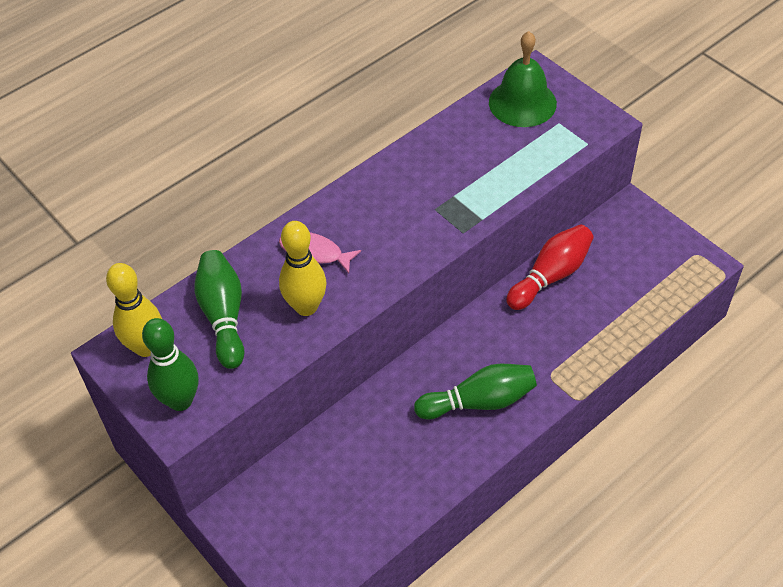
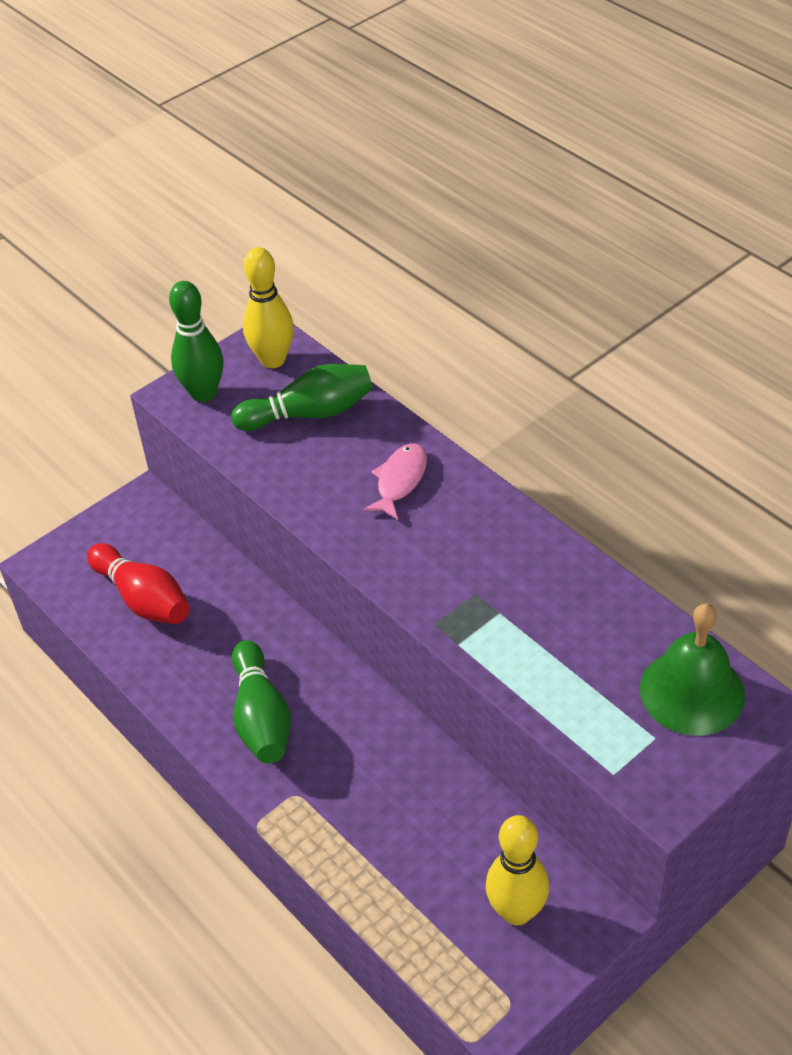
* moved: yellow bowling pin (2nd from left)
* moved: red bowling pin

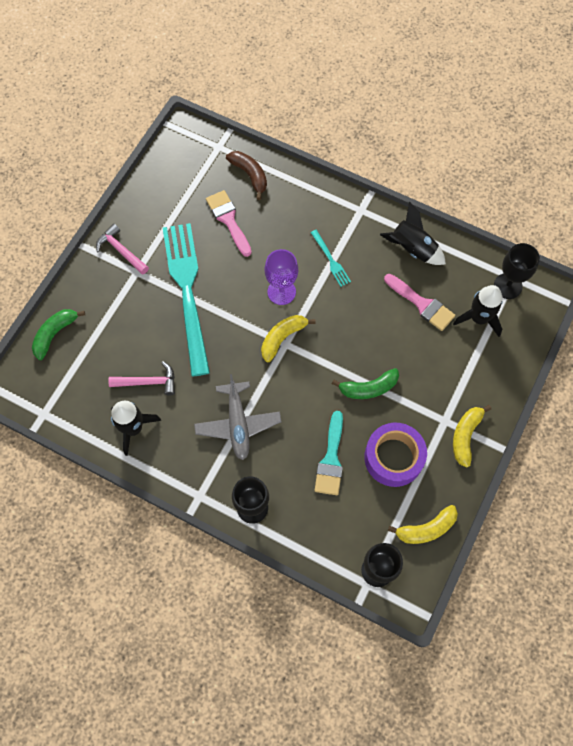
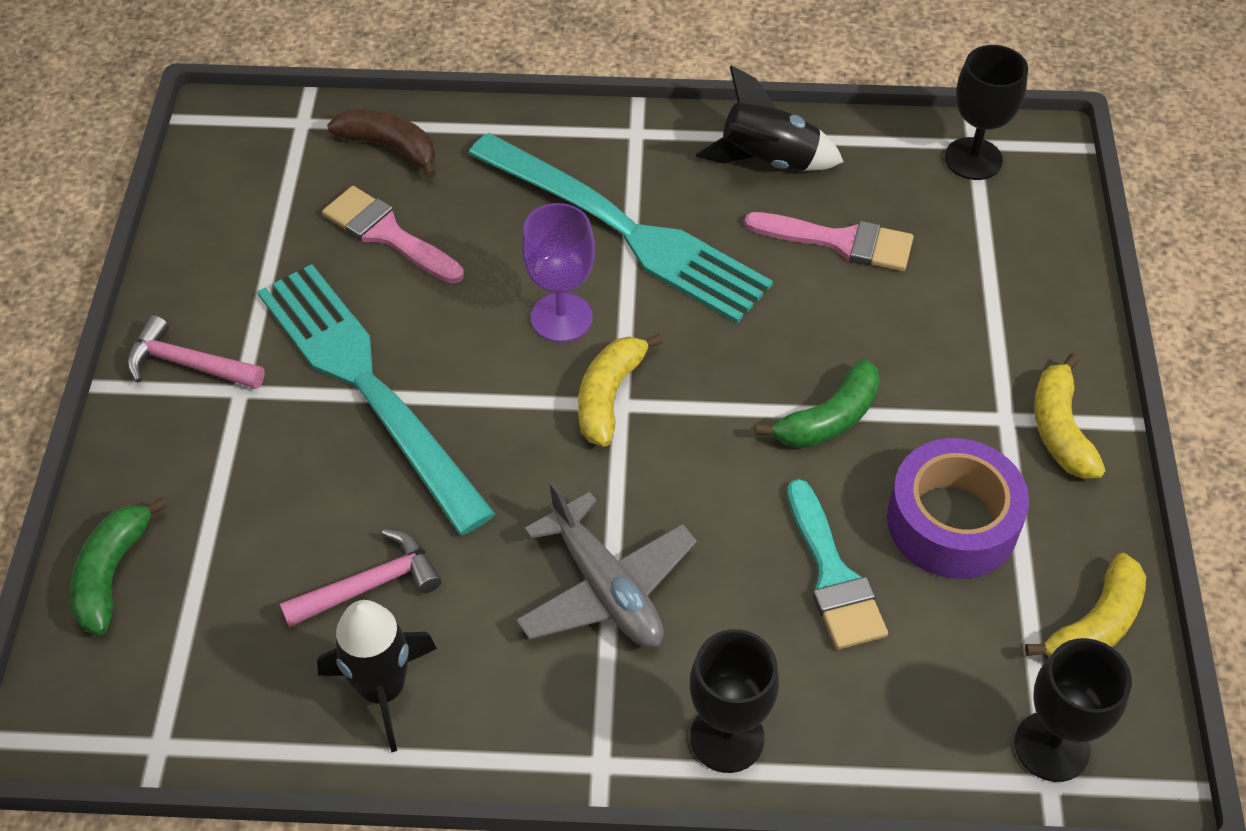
* resized: turquoise fork (2nd from left) x2.44
* removed: black rocket (3rd from left)

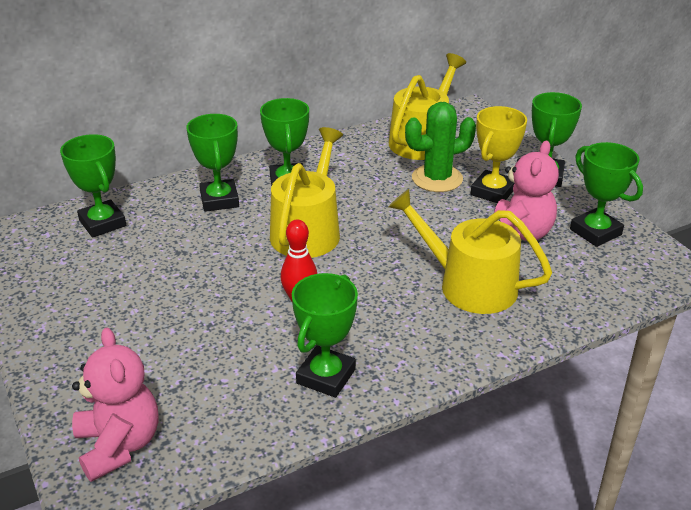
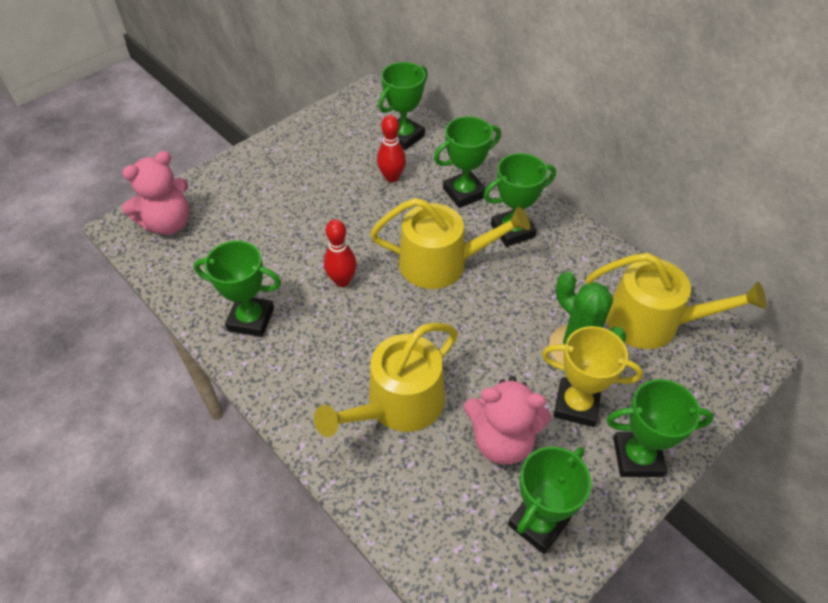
* turned: yellow watering can (3rd from left in the first image) 150 degrees counterclockwise
* added: red bowling pin (2nd from left)

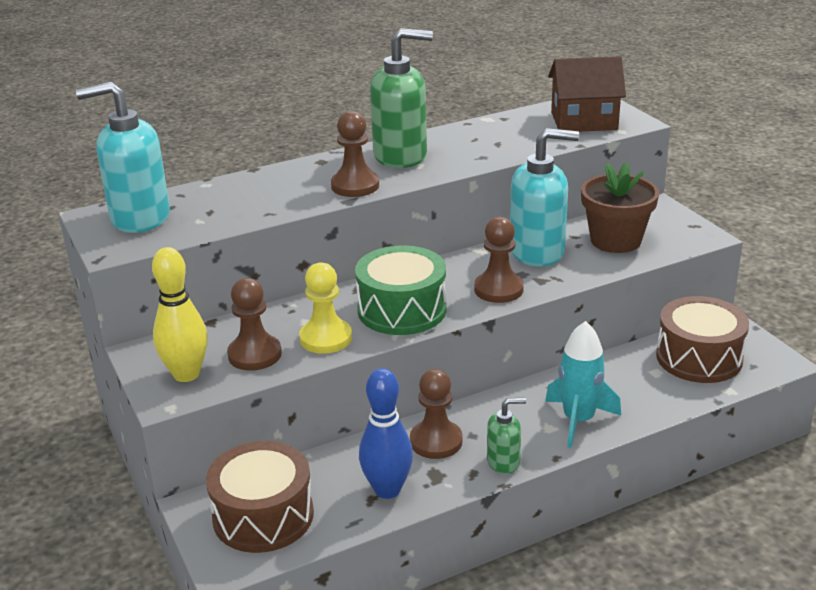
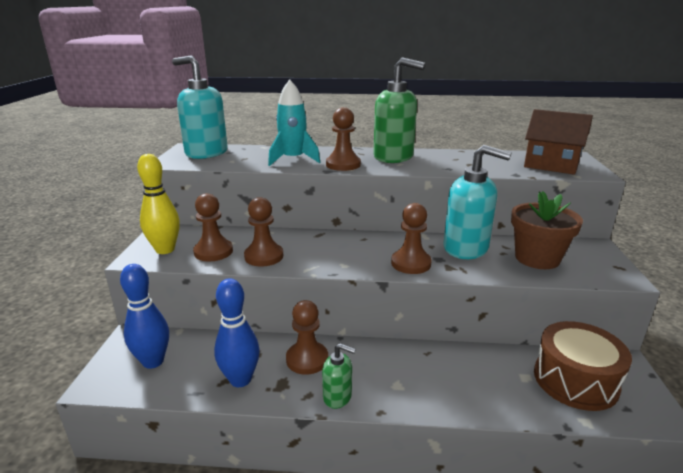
* removed: green drum
* recoloured: yellow pawn to brown pawn (2nd from left)
* moved: turquoise rocket
* replaced: brown drum (1st from left) to blue bowling pin (1st from left)

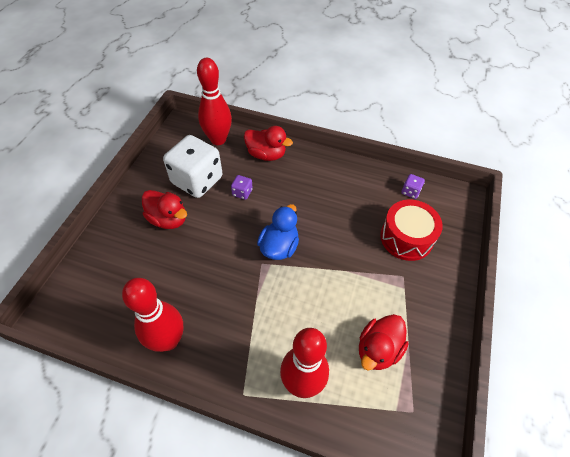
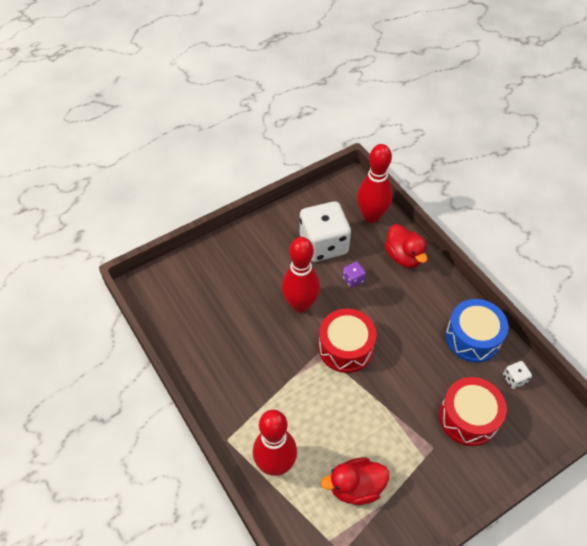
* recoloured: purple dice (2nd from left) to white dice (2nd from left)
* removed: red duck (1st from left)
* replaced: blue duck to red drum (1st from left)
* moved: red bowling pin (1st from left in the first image) to red bowling pin (2nd from left)
* added: blue drum

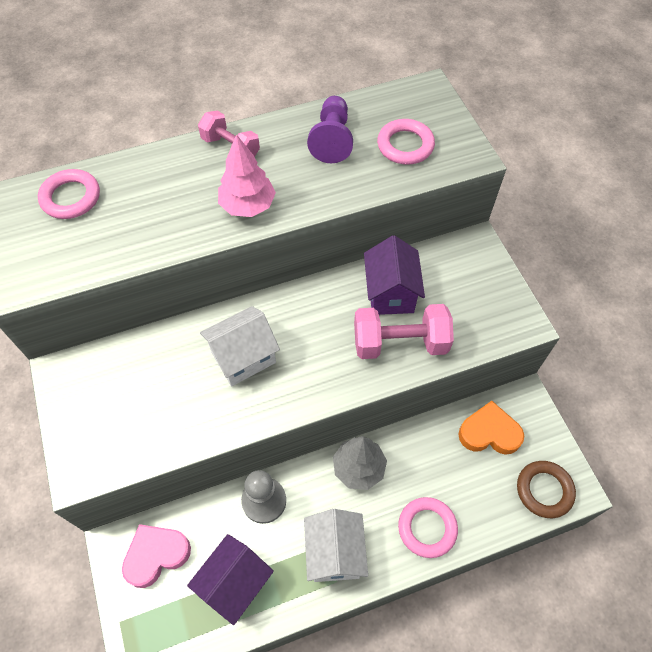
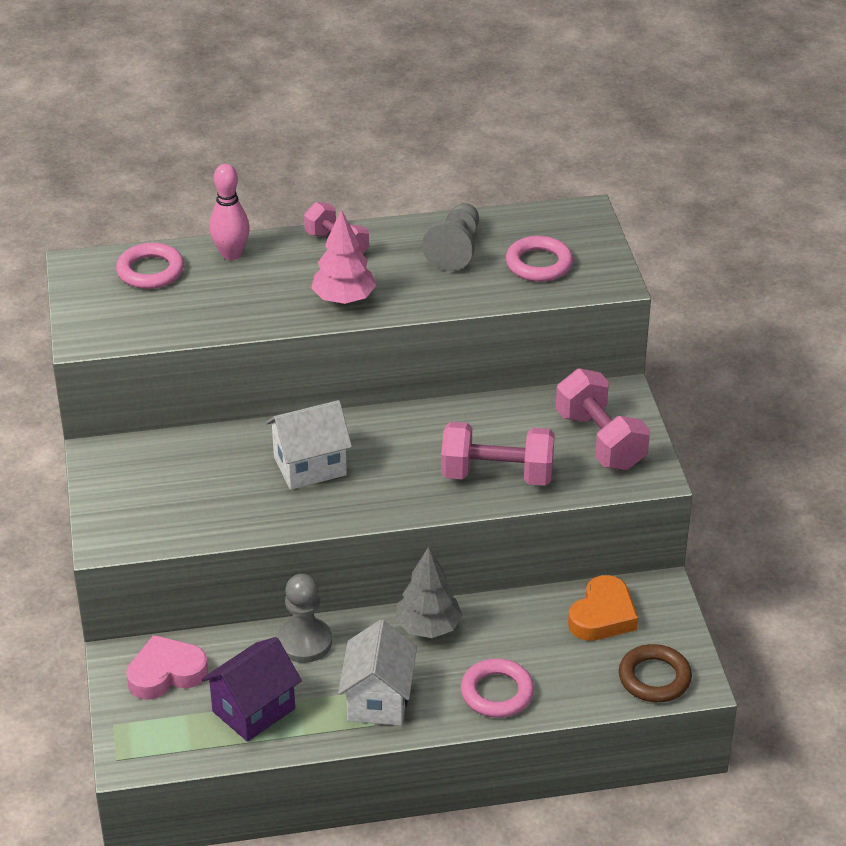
* recoloured: purple pawn to grey pawn (2nd from left)
* removed: purple house (2nd from left)
* turned: orange heart 105 degrees clockwise
* added: pink bowling pin
* added: pink dumbbell (3rd from left)

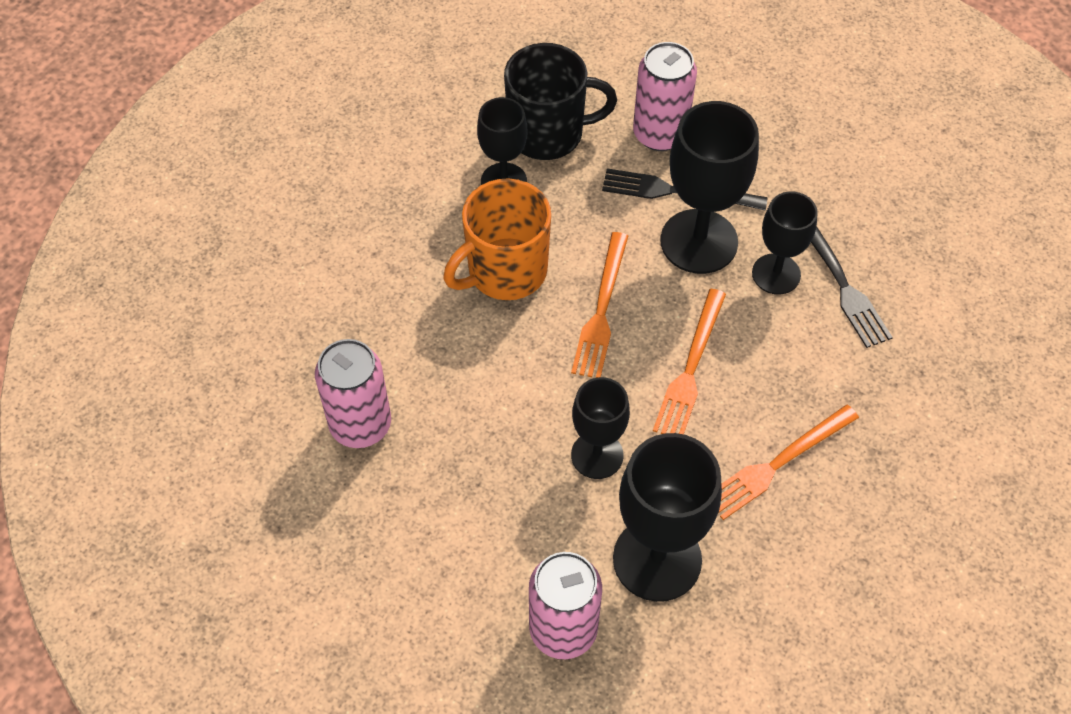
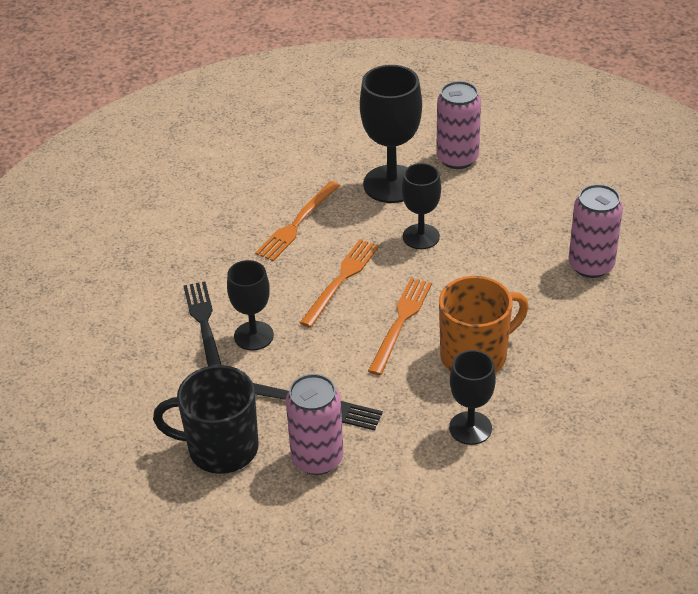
* moved: black mug
* removed: black goblet (4th from left)
* turned: orange fork (3rd from left in the first image) 150 degrees clockwise

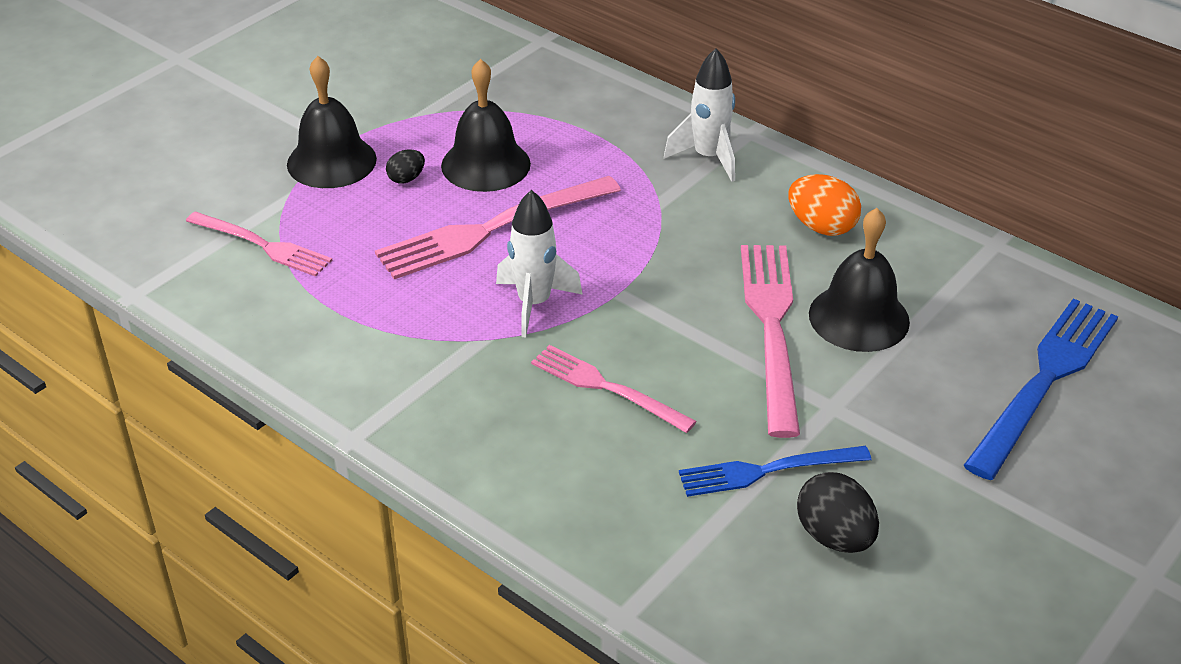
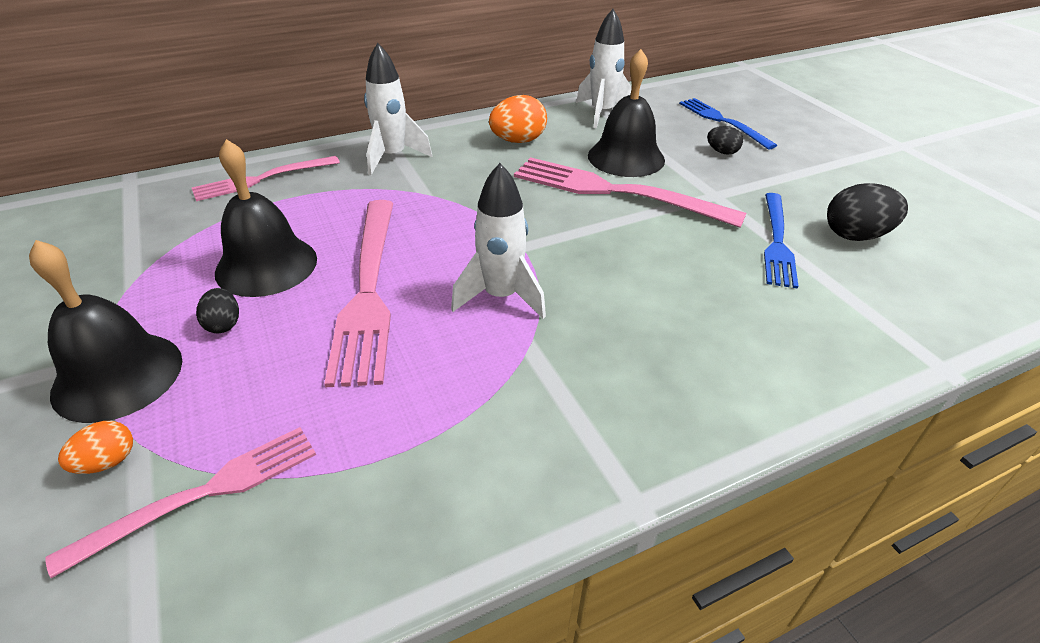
* resized: blue fork (2nd from left in the first image) x0.63
* moved: pink fork (3rd from left in the first image) to pink fork (2nd from left)
* added: white rocket (3rd from left)
* added: black egg (2nd from left)
* added: orange egg (1st from left)

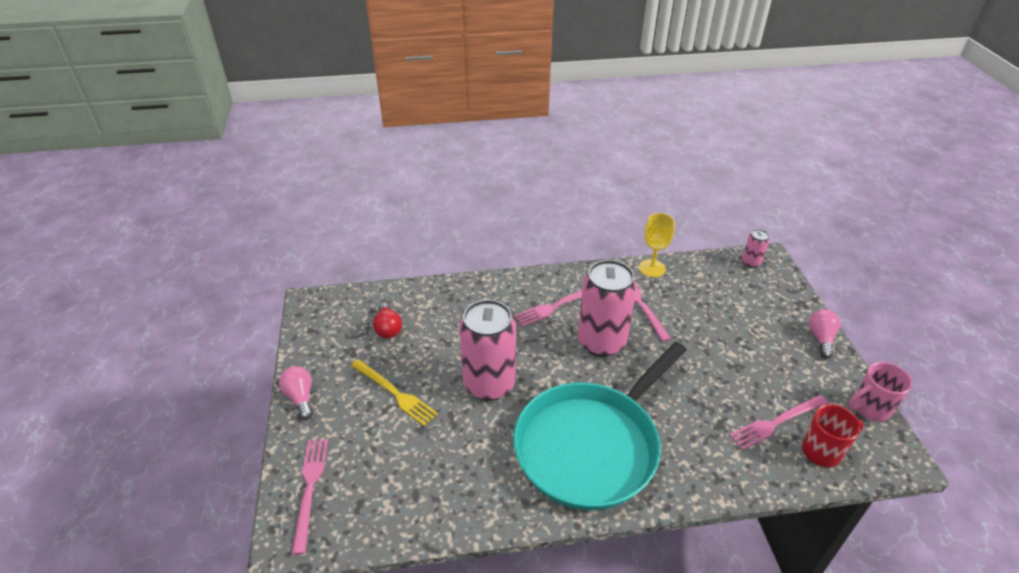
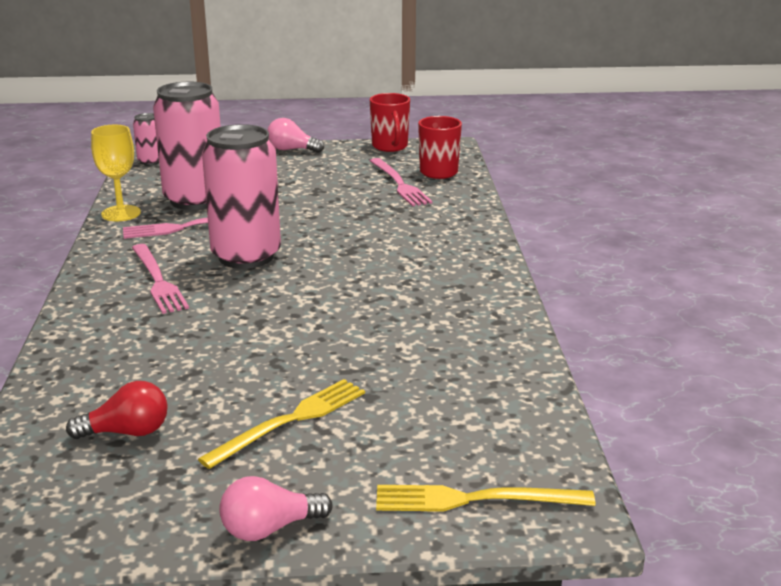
* moved: pink can (1st from left in the first image) to pink can (2nd from left)
* removed: turquoise pan
* recoloured: pink mug to red mug (1st from left)
* recoloured: pink fork (1st from left) to yellow fork (2nd from left)

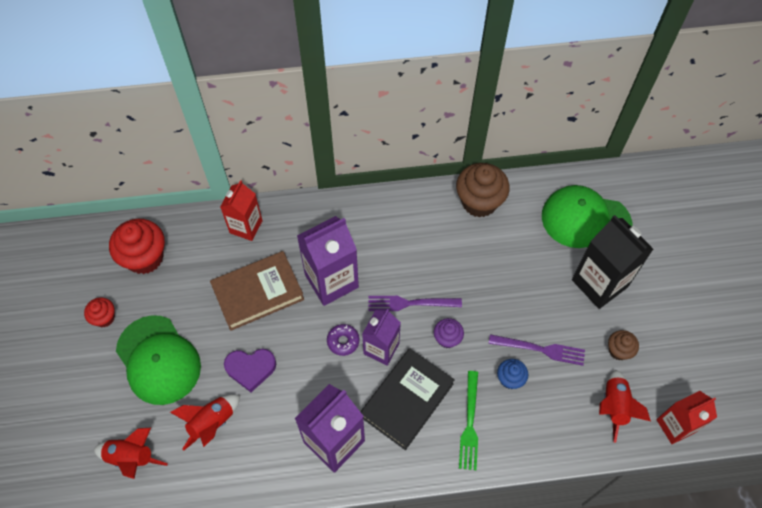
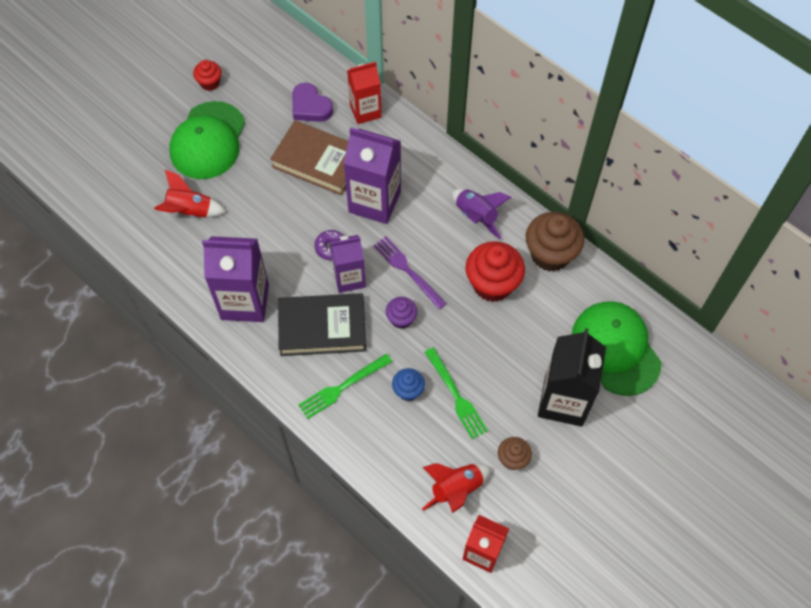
* moved: red cupcake (2nd from left)
* recoloured: purple fork (2nd from left) to green fork (2nd from left)
* moved: purple heart
* removed: red rocket (1st from left)
* added: purple rocket

